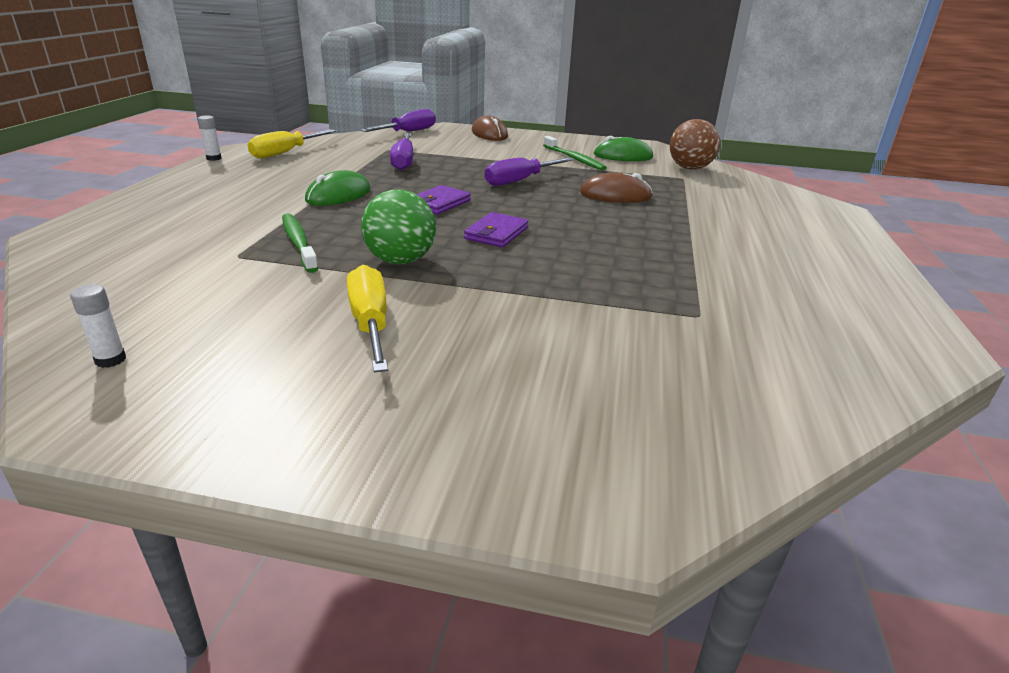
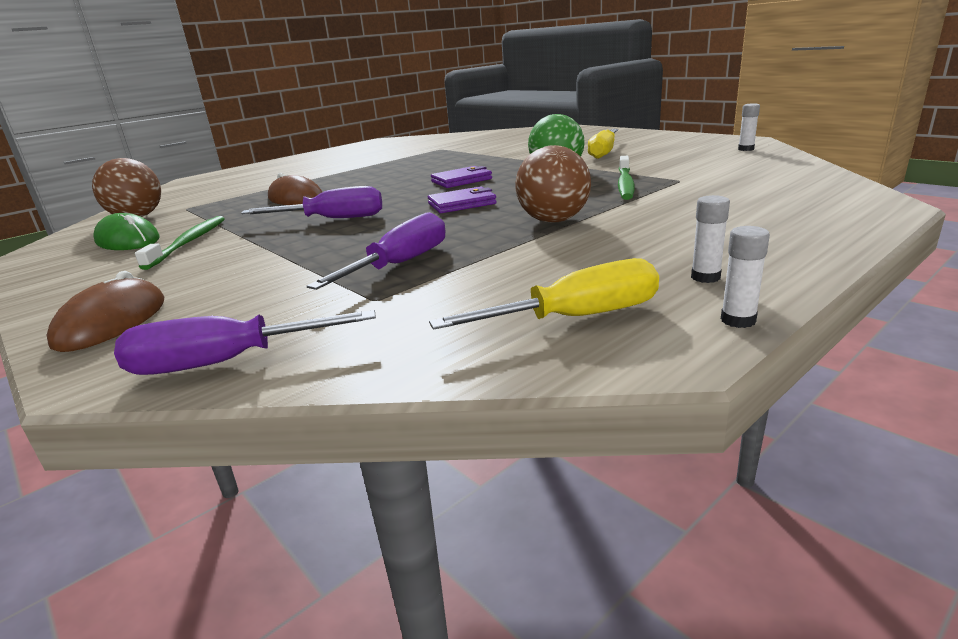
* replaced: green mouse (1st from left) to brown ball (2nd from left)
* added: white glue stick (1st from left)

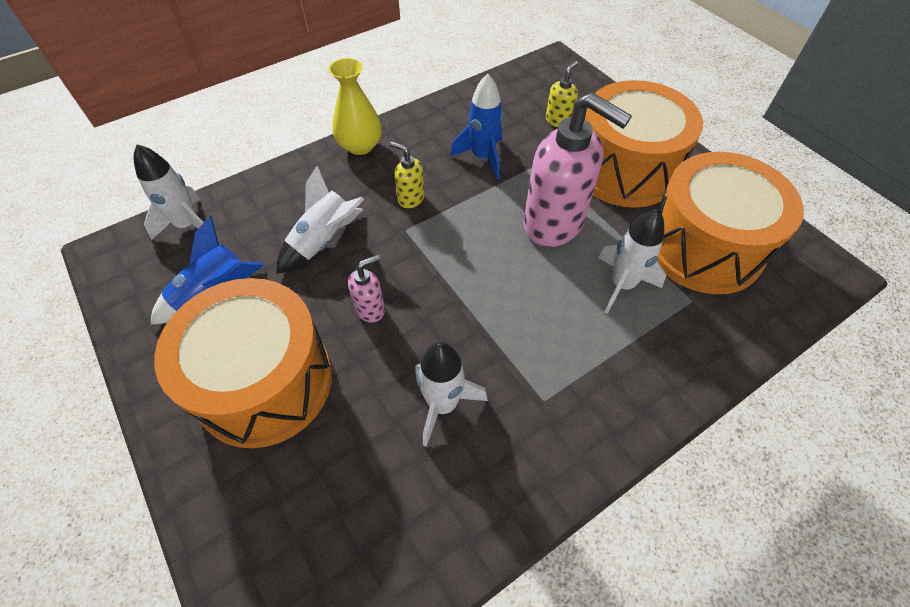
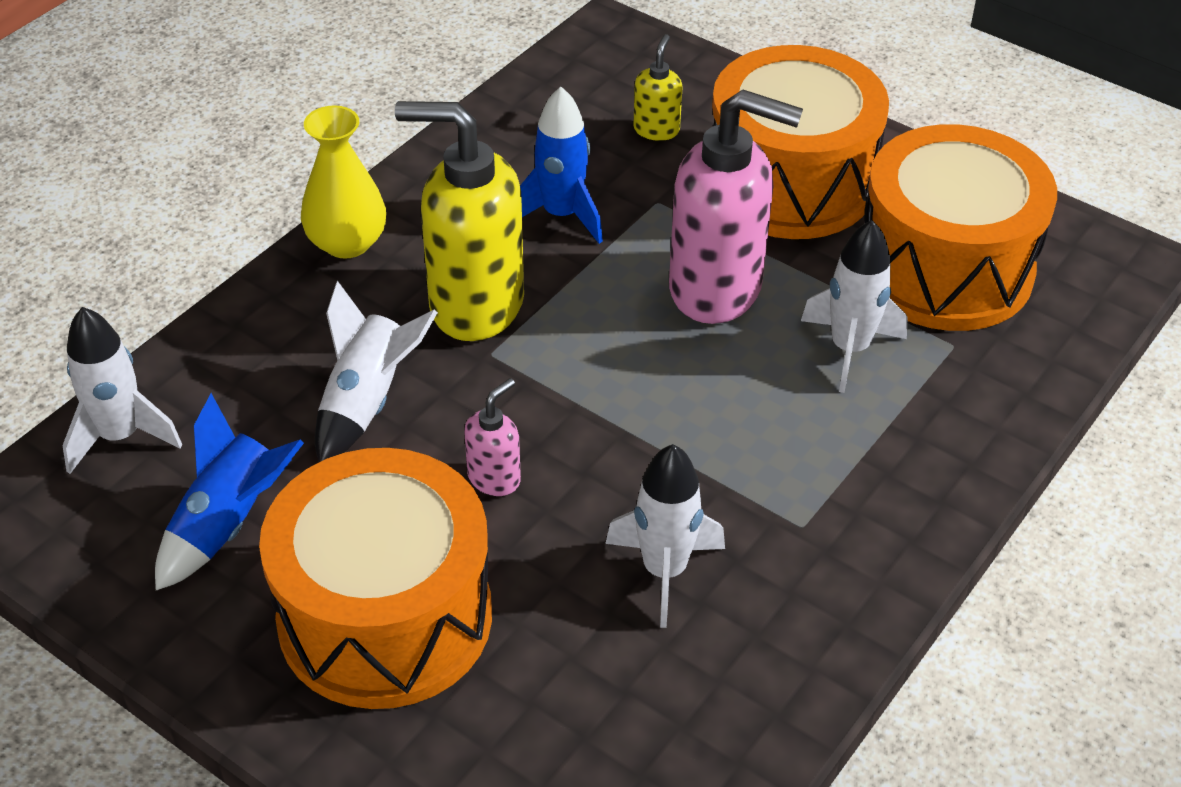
* resized: yellow soap dispenser (1st from left) x2.21

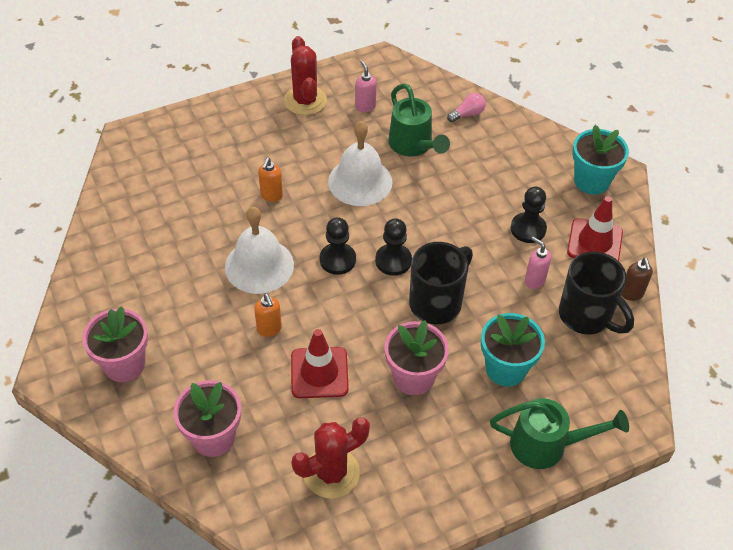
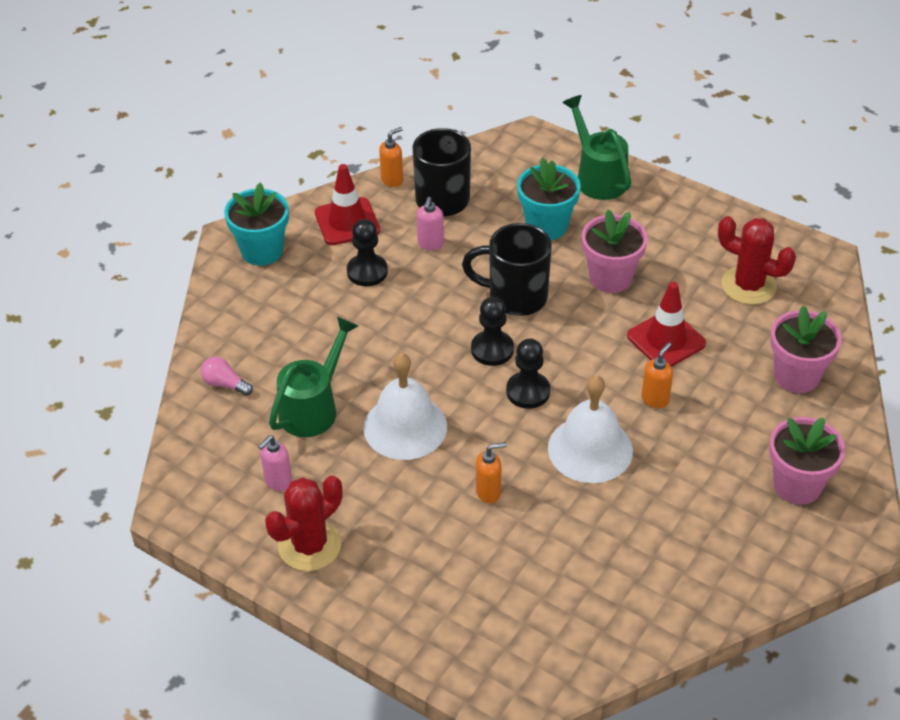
* recoloured: brown soap dispenser to orange soap dispenser (1st from left)

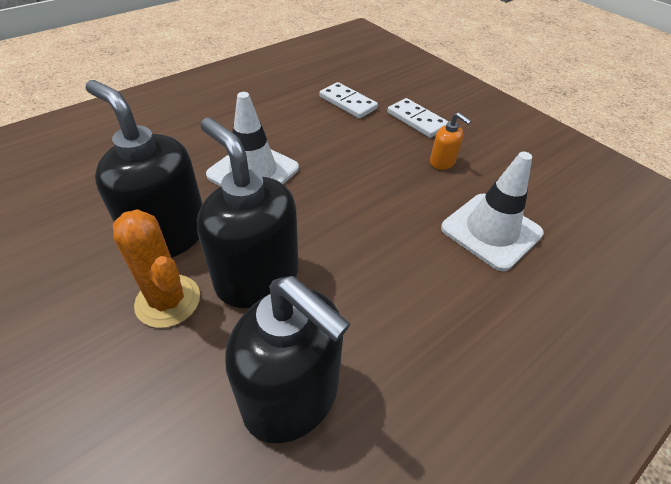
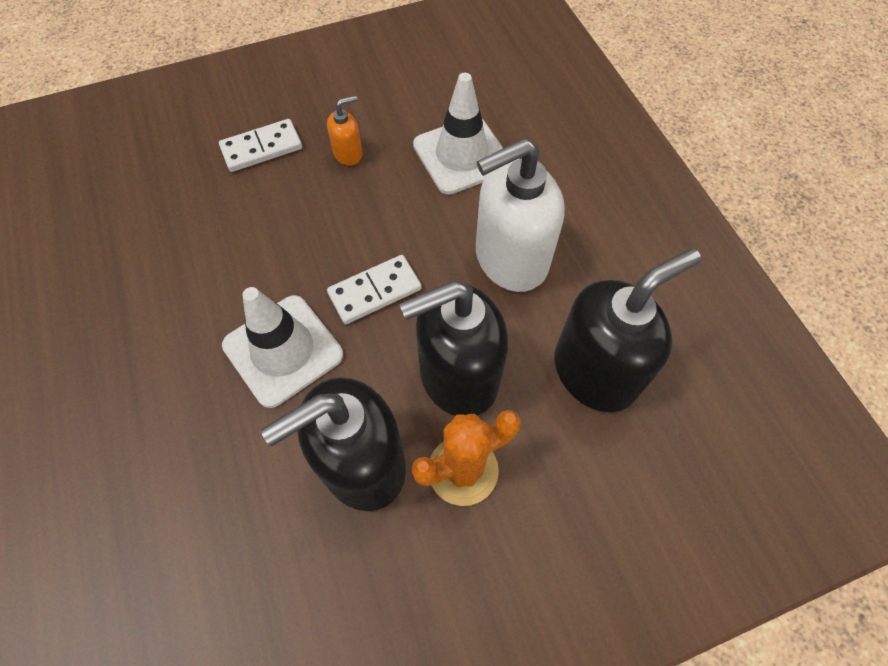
* moved: white domino (1st from left in the first image) to white domino (2nd from left)
* added: white soap dispenser

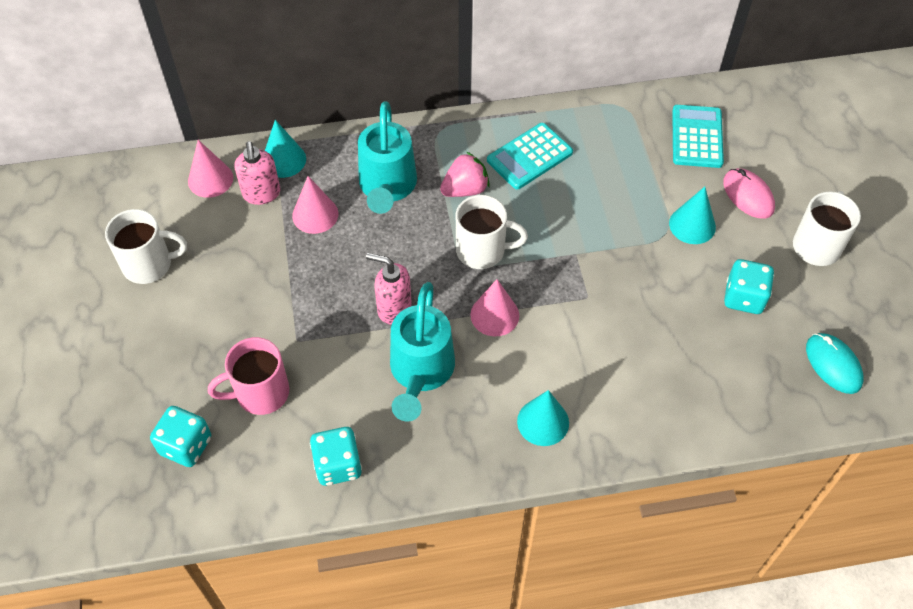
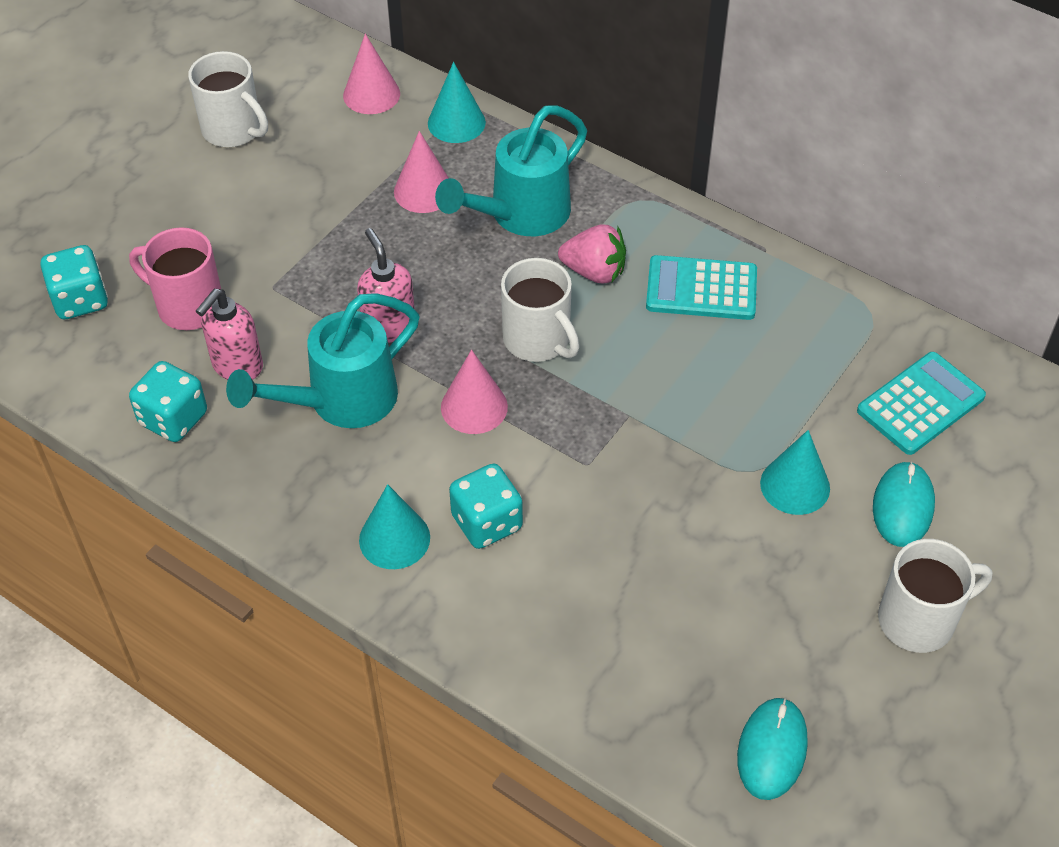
* moved: pink soap dispenser (1st from left)
* recoloured: pink mouse to turquoise mouse (2nd from left)
* moved: turquoise dice (3rd from left)

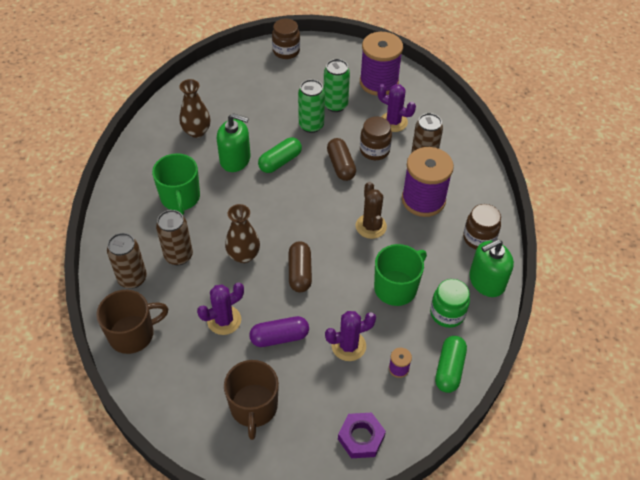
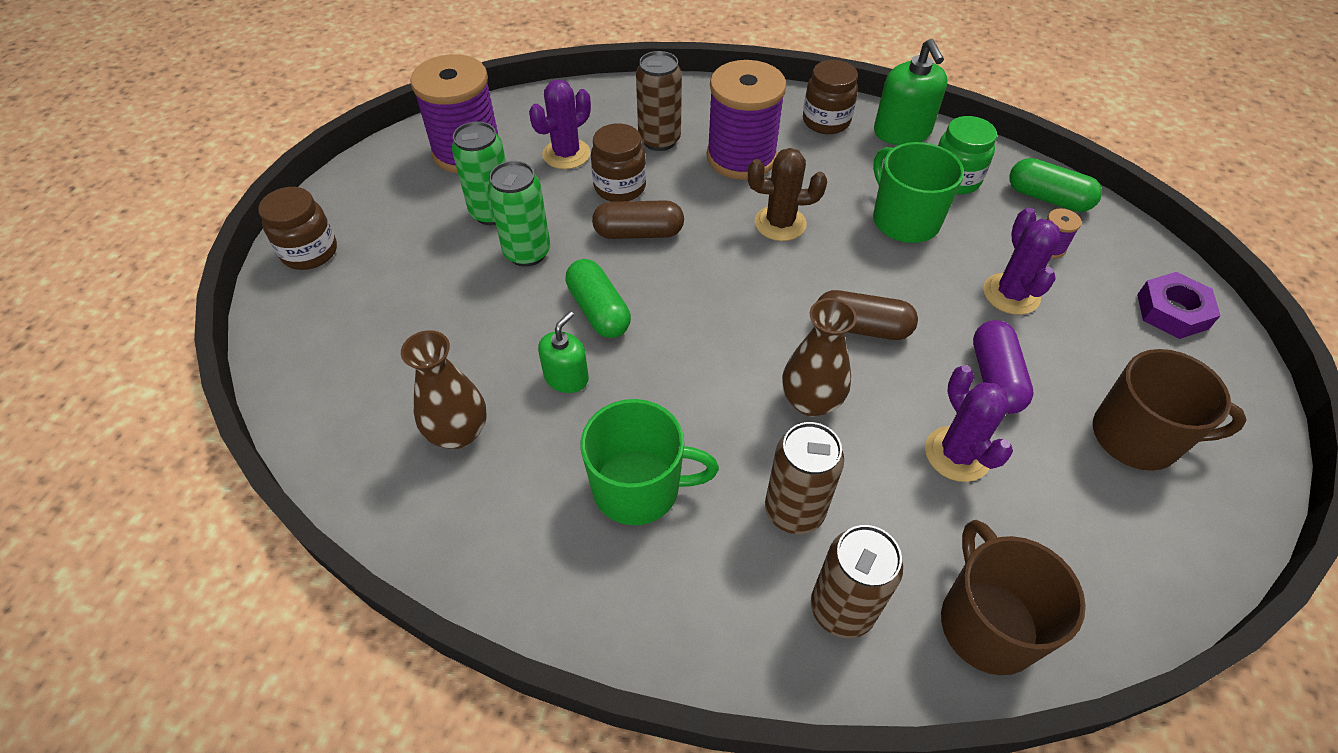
* resized: green soap dispenser (1st from left) x0.62

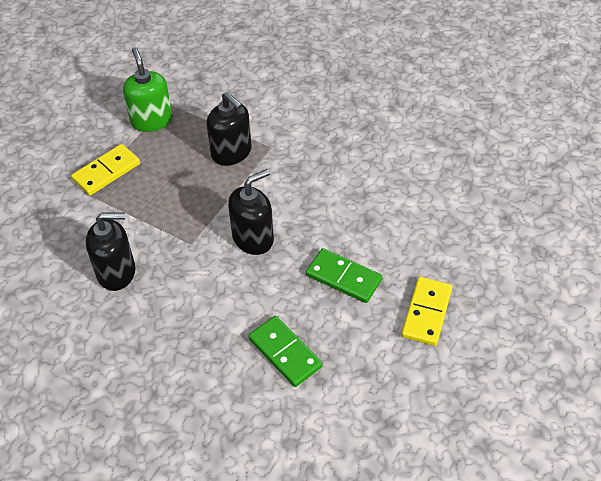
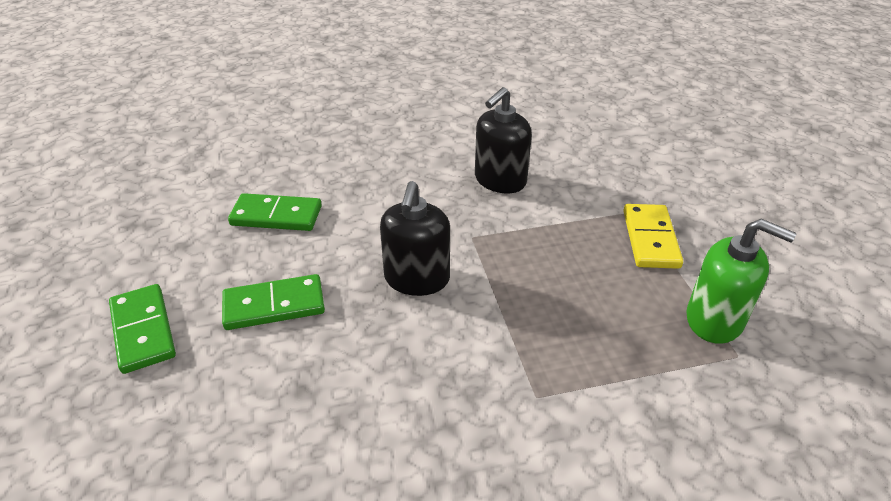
* removed: black soap dispenser (2nd from left)
* recoloured: yellow domino (2nd from left) to green domino (1st from left)

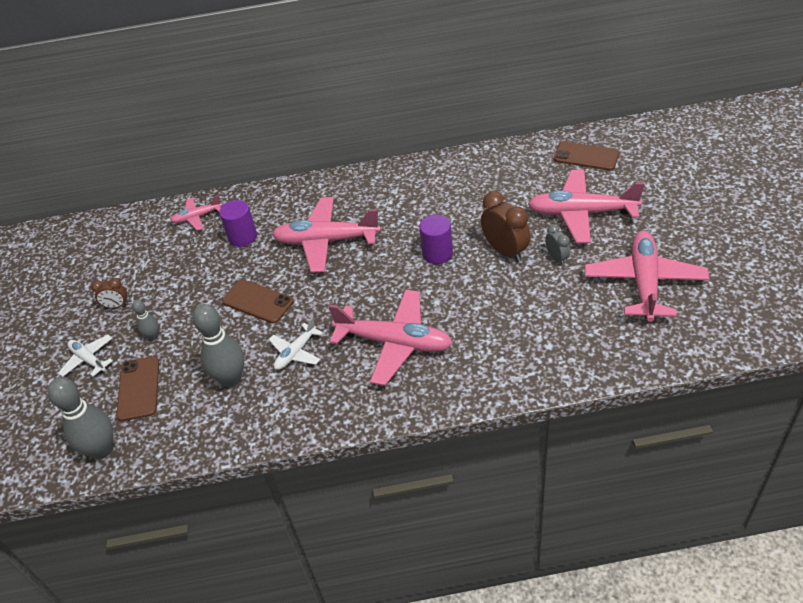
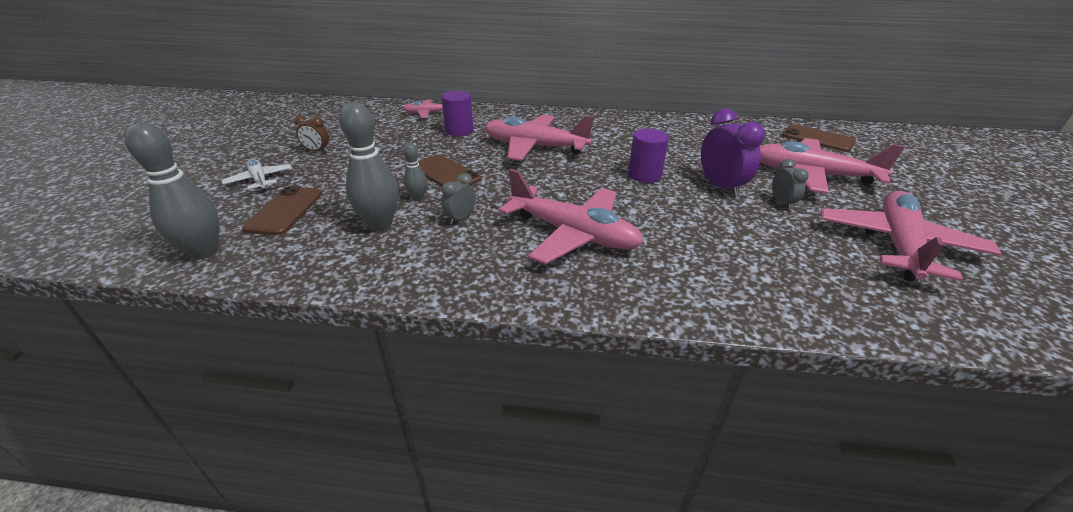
* recoloured: brown clock (2nd from left) to purple clock
* moved: grey bowling pin (2nd from left in the first image) to grey bowling pin (3rd from left)
* replaced: white plane (2nd from left) to grey clock (1st from left)

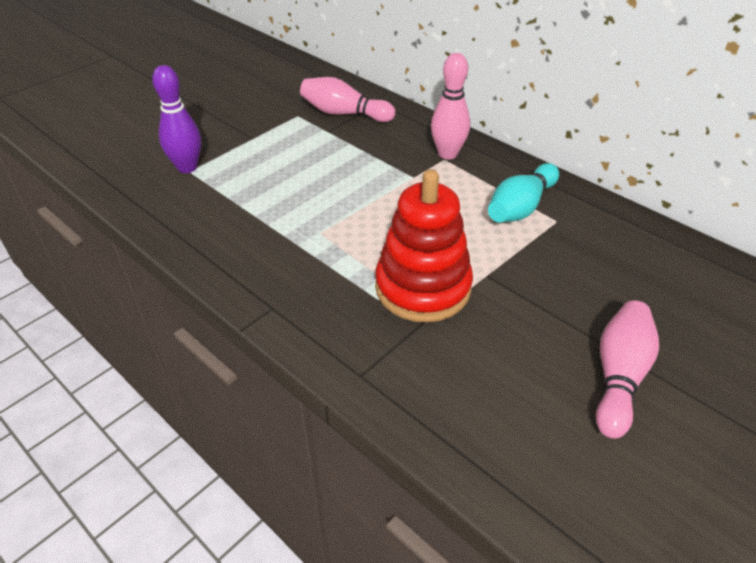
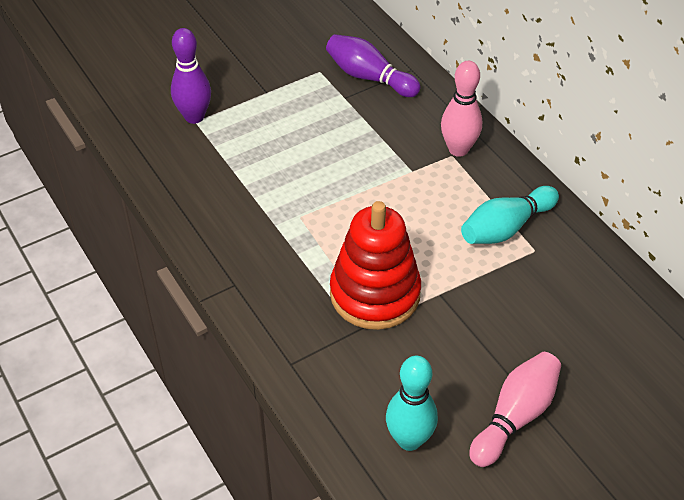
* recoloured: pink bowling pin (1st from left) to purple bowling pin (2nd from left)
* added: turquoise bowling pin (1st from left)

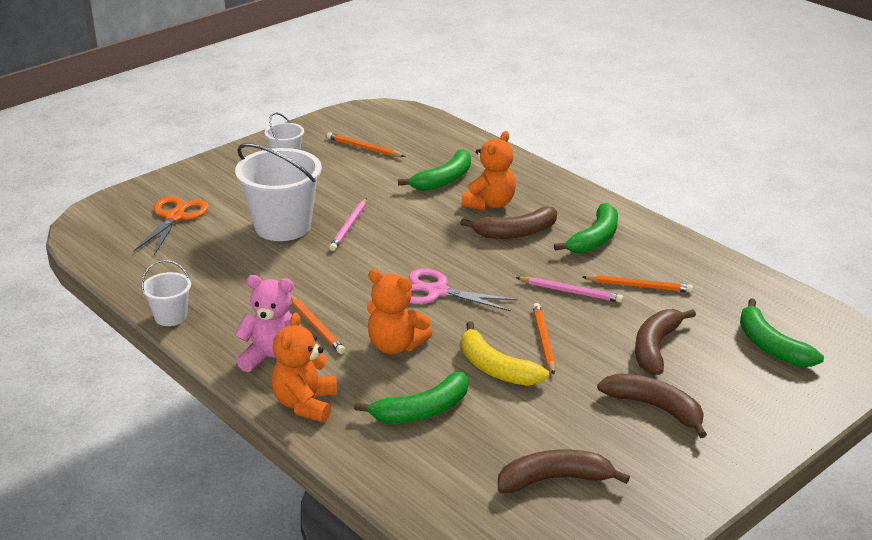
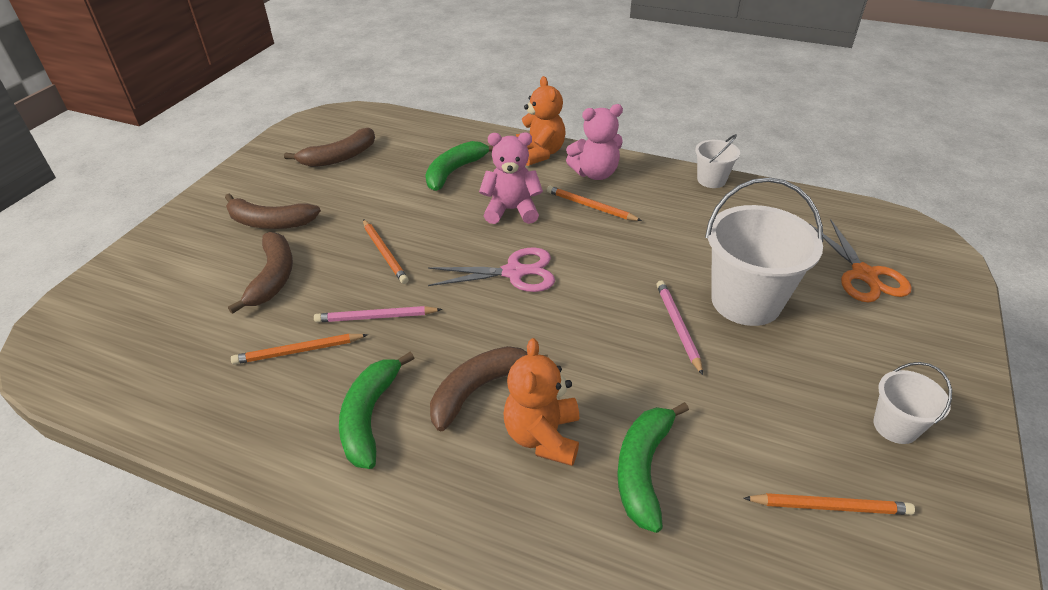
* recoloured: orange teddy bear (2nd from left) to pink teddy bear (1st from left)
* removed: green banana (4th from left)
* removed: yellow banana

